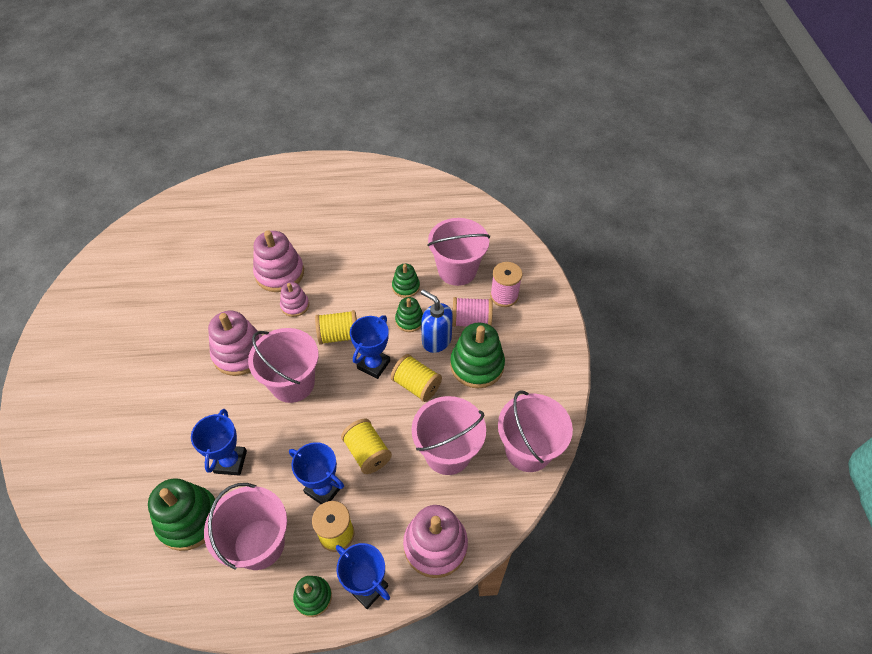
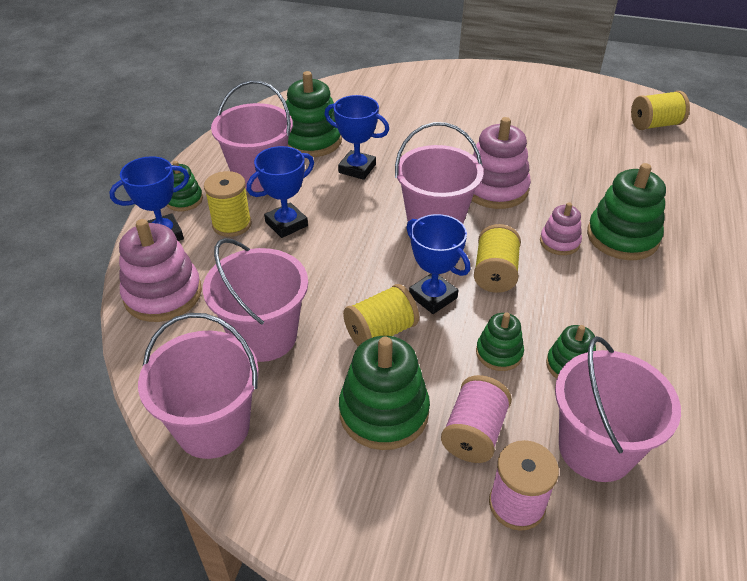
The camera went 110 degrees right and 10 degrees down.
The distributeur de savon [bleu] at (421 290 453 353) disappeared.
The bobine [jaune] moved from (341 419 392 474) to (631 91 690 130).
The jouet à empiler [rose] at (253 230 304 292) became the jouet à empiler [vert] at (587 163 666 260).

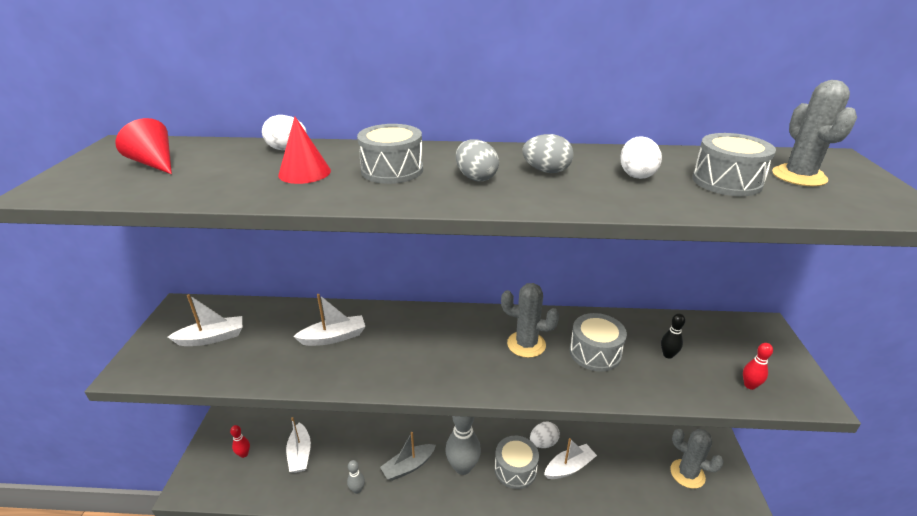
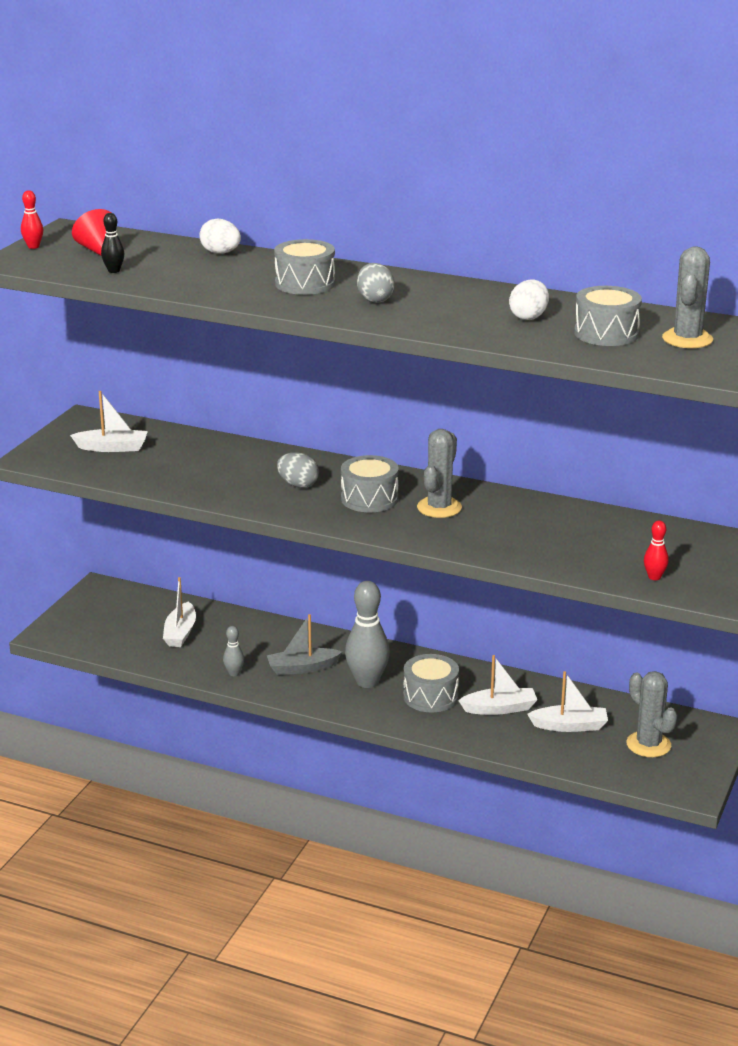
The camera went 20 degrees right and 5 degrees down.
The cône [rouge] at (278 117 331 184) disappeared.
The œuf [blanc] at (530 421 560 448) disappeared.
The quille [rouge] moved from (230 425 250 458) to (21 190 43 249).
The bateau [blanc] moved from (293 294 365 346) to (527 671 608 732).
The œuf [gris] moved from (522 134 574 173) to (277 452 319 488).
The tambour [gris] moved from (570 313 627 372) to (341 455 399 512).
The quille [noir] moved from (661 314 685 359) to (101 213 125 273).
The cactus [gris] at (501 283 559 358) turned 75 degrees clockwise.

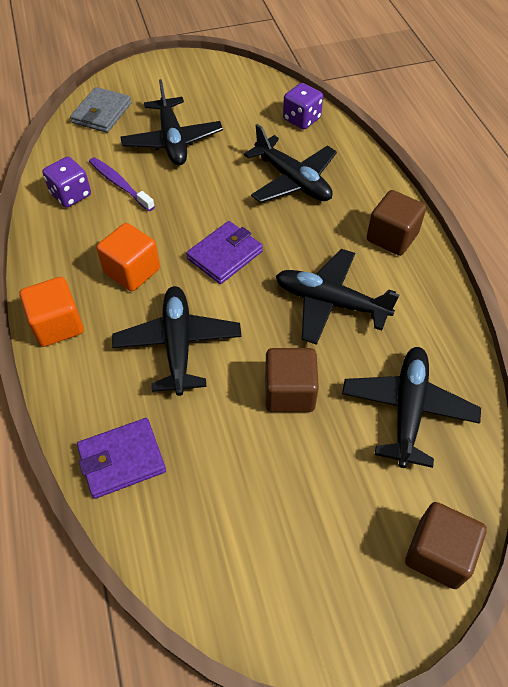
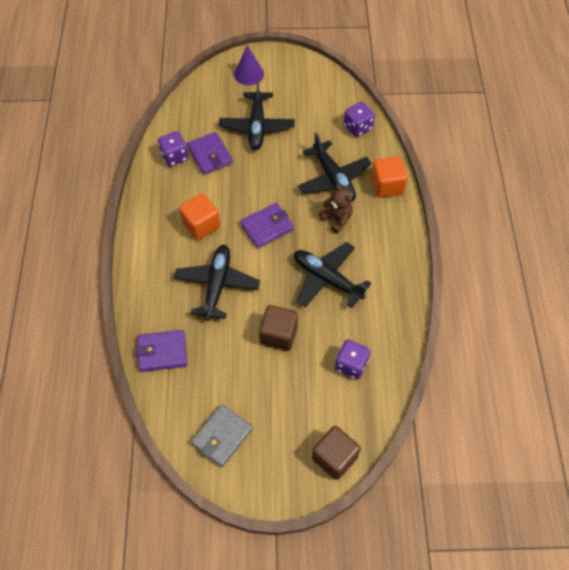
The camera went 15 degrees right and 5 degrees up.
The cube [marron] at (367 190 426 256) disappeared.
The cône [violet] at (234 45 264 85) appeared.
The ours en peluche [marron] at (319 184 353 234) appeared.
The cube [orange] moved from (20 277 84 347) to (371 156 408 198).
The portefeuille [gris] moved from (70 87 131 133) to (191 404 253 467).
The brosse à dents [violet] at (89 157 155 211) was replaced by the portefeuille [violet] at (187 132 233 175).
The avion [noir] at (342 347 481 468) was replaced by the dé [violet] at (335 339 370 380).

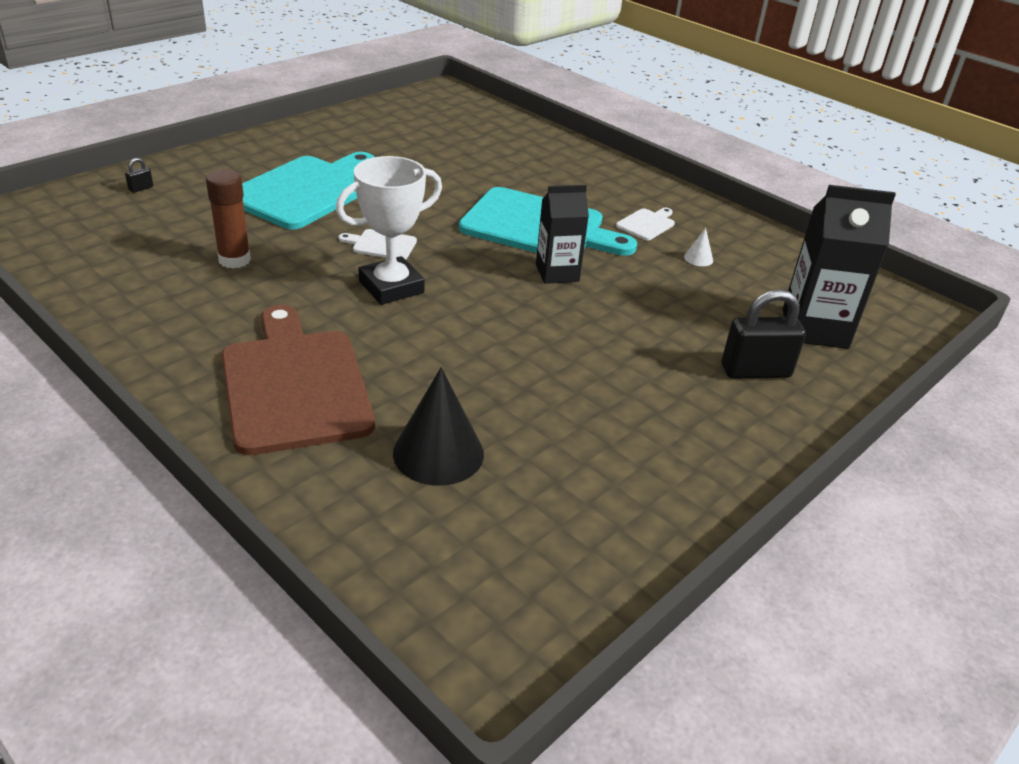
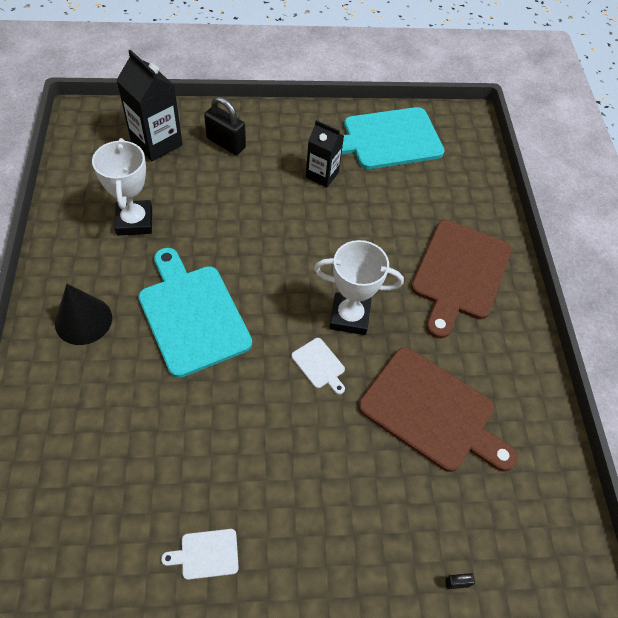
The camera went 140 degrees left and 20 degrees up.
The planche à découper [turquoise] moved from (242 152 374 230) to (341 107 445 169).
The cône [noir] moved from (393 367 484 486) to (55 284 112 345).
The brique de lait [noir] moved from (536 185 589 284) to (306 120 344 187).
The planche à découper [blanc] moved from (616 208 675 241) to (161 529 239 580).
The bâton de colle [marron] at (206 169 251 269) was replaced by the planche à découper [marron] at (359 347 518 472).
The cône [blanc] at (684 228 713 266) was replaced by the trophée [blanc] at (92 138 152 235).

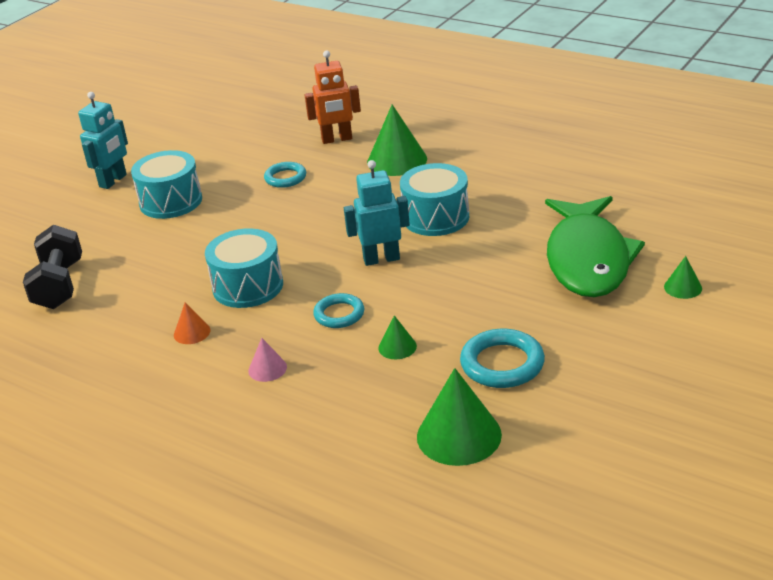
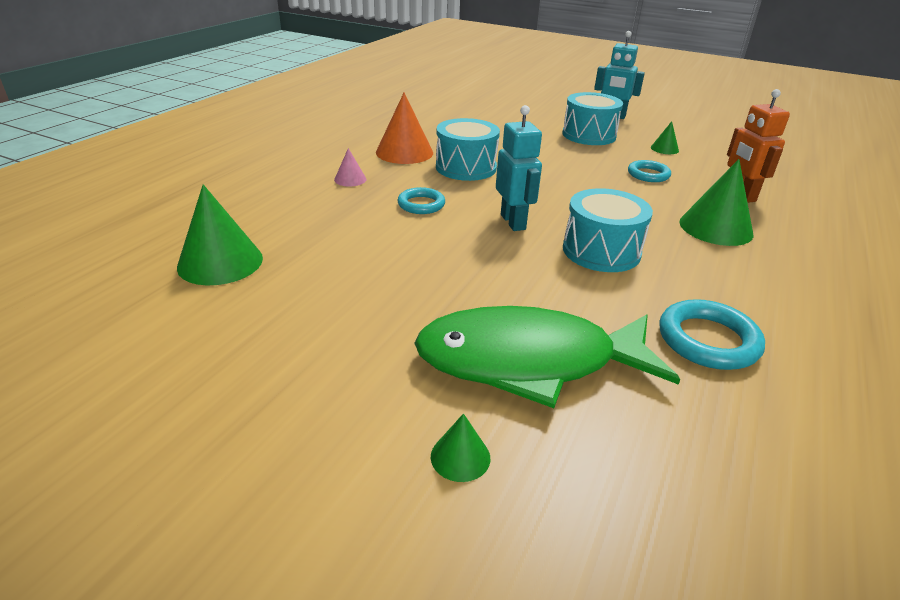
The camera went 80 degrees right and 0 degrees up.
The haltère [noir] at (23 225 82 309) disappeared.
The cône [vert] moved from (378 315 417 359) to (651 121 679 154).
The anneau [turquoise] moved from (460 329 545 388) to (659 299 765 370).
The cône [orange] at (174 302 210 344) changed to 1.99 times the size.

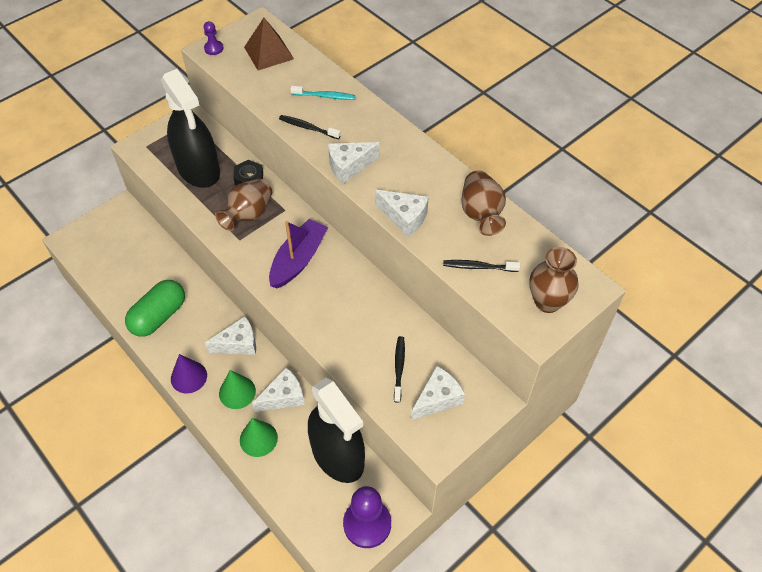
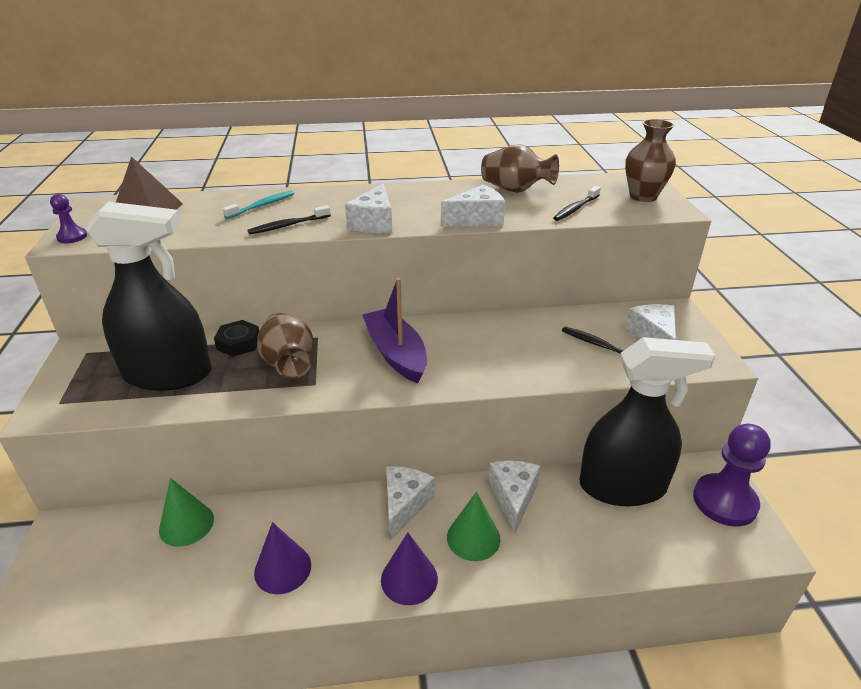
The camera went 55 degrees left and 20 degrees down.
The cône [vert] moved from (240 418 278 457) to (159 478 214 547).
The gélule [vert] at (125 280 185 337) was replaced by the cône [violet] at (254 522 311 594).

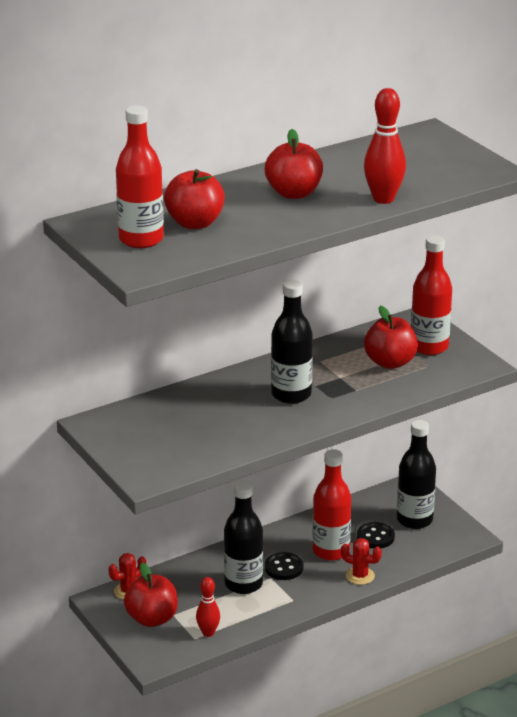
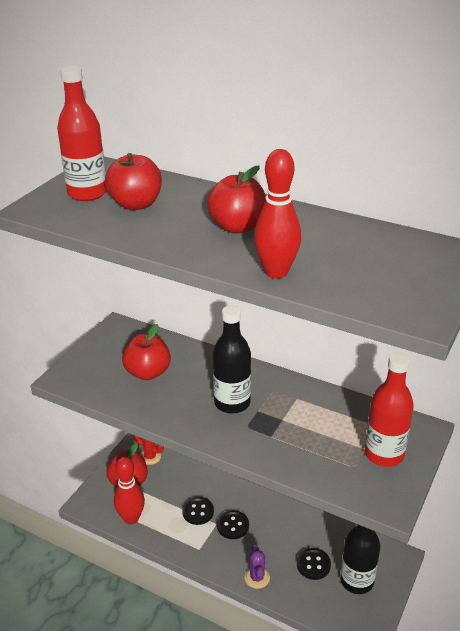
The camera went 60 degrees right and 5 degrees up.
The bouteille [rouge] at (312 449 351 561) disappeared.
The pomme [rouge] moved from (364 306 418 369) to (122 324 171 380).
The bouteille [noir] at (224 481 263 594) was replaced by the bouton [noir] at (182 497 214 525).
The cactus [rouge] at (341 538 382 585) became the cactus [violet] at (244 545 270 589).
The quille [rouge] at (196 577 220 637) changed to 1.59 times the size.

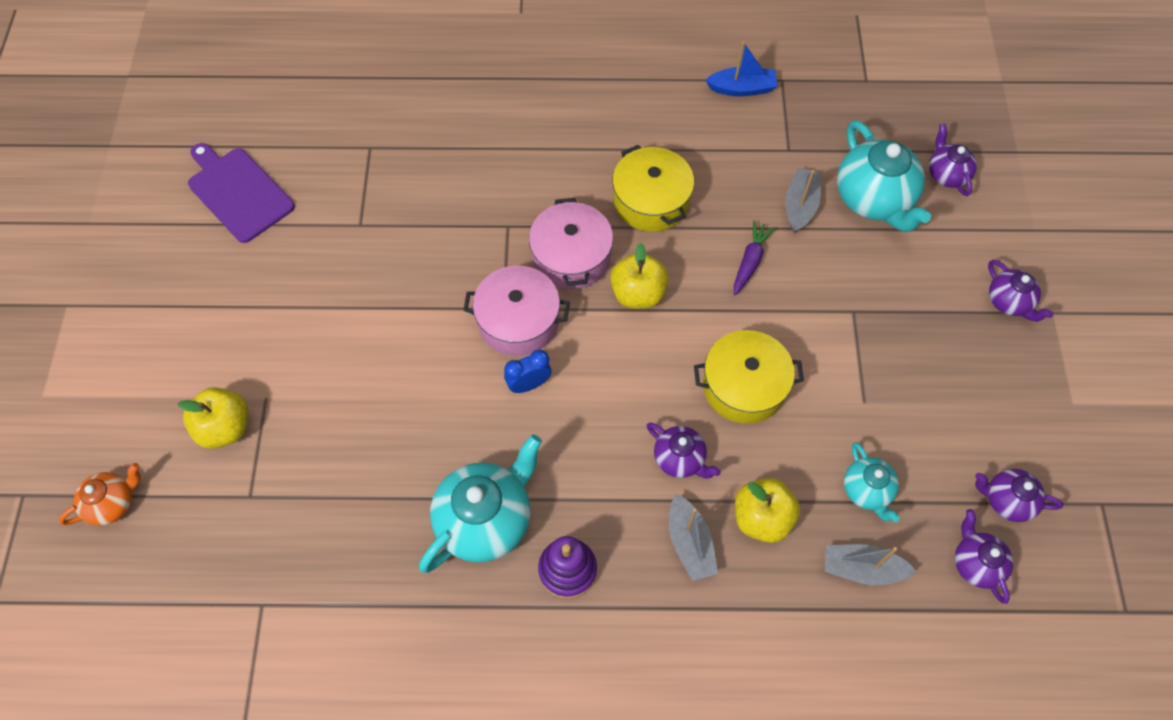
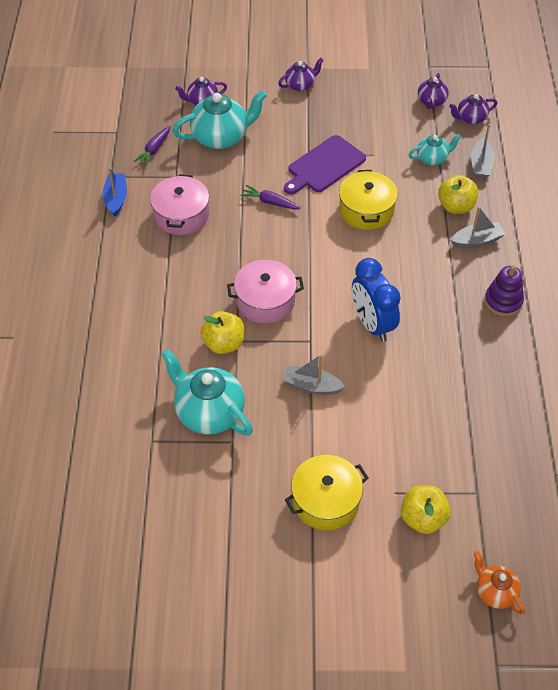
The camera went 90 degrees left and 10 degrees down.
The théière [violet] at (647 422 721 479) disappeared.
The carotte [violet] at (133 126 171 167) appeared.
The planche à découper [violet] moved from (188 143 295 243) to (284 135 366 194).
The théière [turquoise] moved from (419 434 542 573) to (162 349 253 436).
The marmite [rose] moved from (463 266 570 356) to (150 174 209 235).
The pomme [jaune] moved from (610 243 669 309) to (201 311 244 354).
The marmite [jaune] moved from (613 145 694 232) to (285 455 368 530).
The bateau [gris] moved from (785 168 821 233) to (283 354 345 395).
The réveil [bleu] at (504 350 551 393) changed to 1.89 times the size.

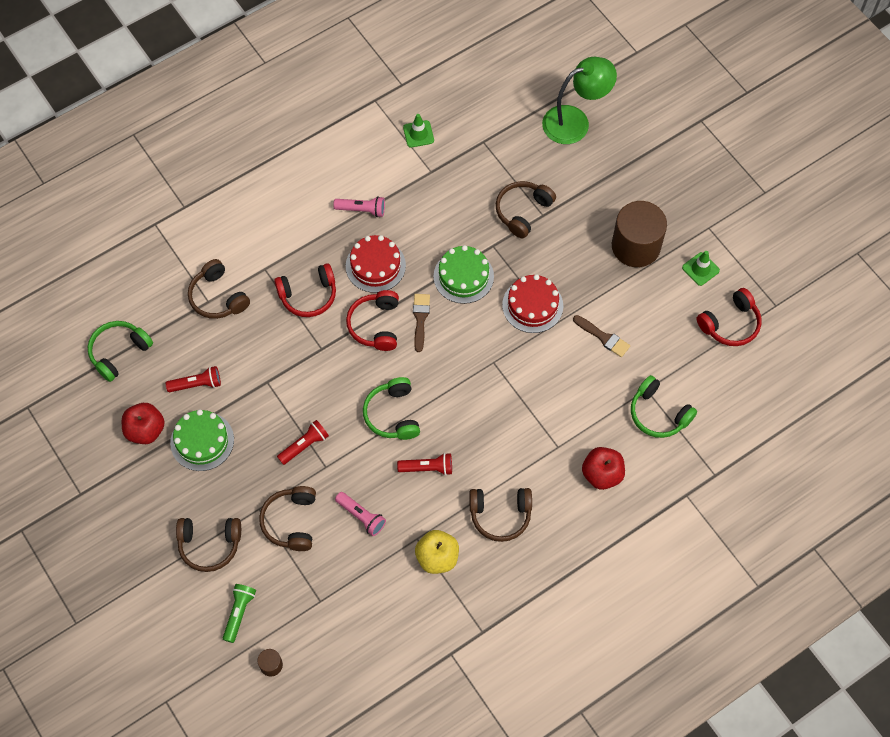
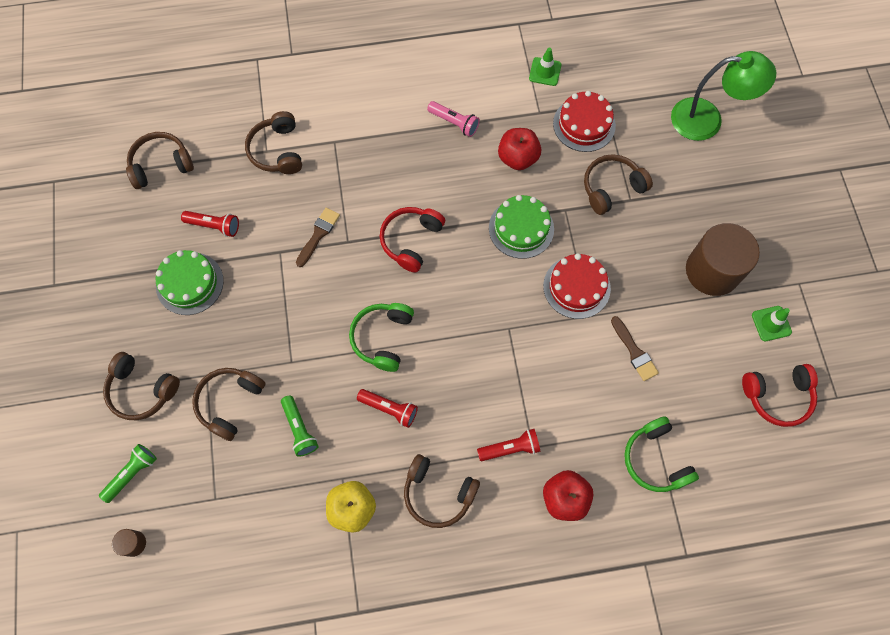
The camera went 25 degrees right and 5 degrees up.
The casque audio [rouge] at (274 263 336 317) disappeared.
The pomme [rouge] moved from (122 403 165 444) to (498 128 541 170).
The lampe de poche [rouge] moved from (277 420 329 465) to (477 429 540 461).
The gâteau [rouge] moved from (346 235 406 293) to (553 91 616 152).
The pinceau [marron] moved from (413 294 430 352) to (296 208 340 267).
The casque audio [vert] at (88 321 153 382) became the casque audio [marron] at (126 132 194 189).
The lampe de poche [rose] at (335 492 386 536) became the lampe de poche [vert] at (281 395 319 457).

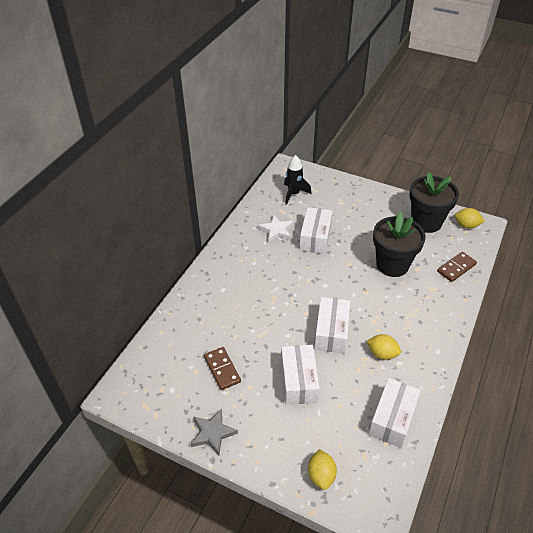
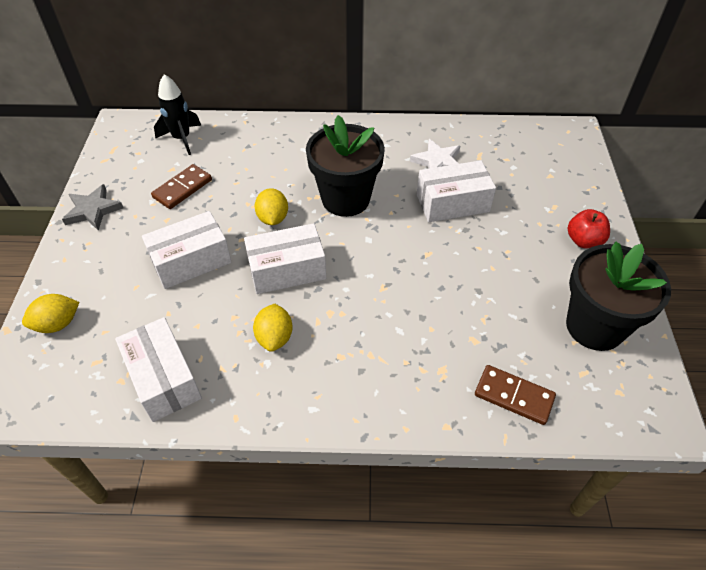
The camera went 65 degrees right and 5 degrees up.
The pomme [rouge] at (568 209 610 248) appeared.
The fusée [noir] moved from (284 155 312 205) to (154 74 201 155).
The pot de fleurs [noir] moved from (373 212 426 277) to (306 115 385 217).
The citron [jaune] moved from (455 208 485 228) to (254 188 288 225).
The boîte [blanc] at (369 378 421 448) turned 60 degrees clockwise.

